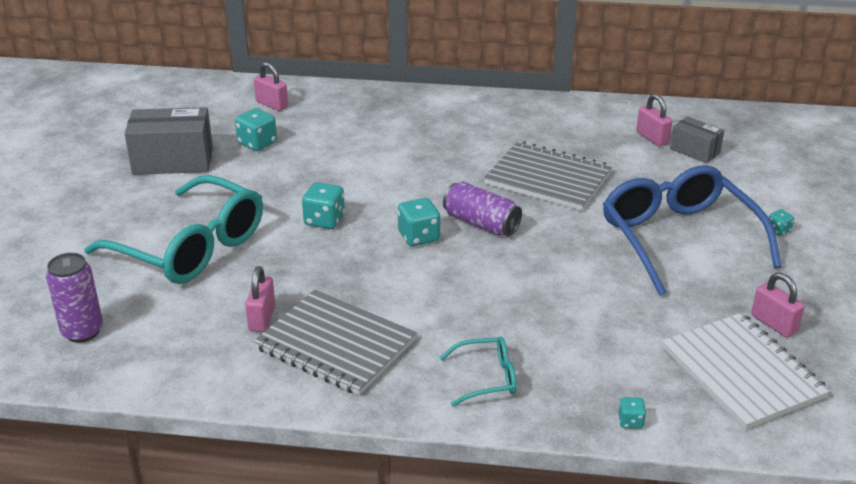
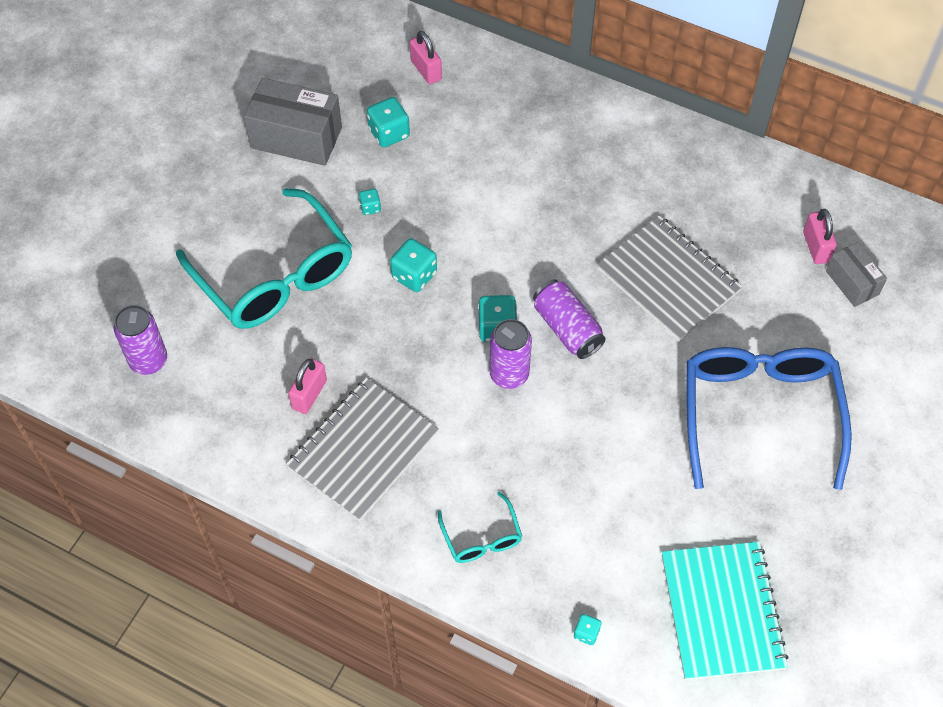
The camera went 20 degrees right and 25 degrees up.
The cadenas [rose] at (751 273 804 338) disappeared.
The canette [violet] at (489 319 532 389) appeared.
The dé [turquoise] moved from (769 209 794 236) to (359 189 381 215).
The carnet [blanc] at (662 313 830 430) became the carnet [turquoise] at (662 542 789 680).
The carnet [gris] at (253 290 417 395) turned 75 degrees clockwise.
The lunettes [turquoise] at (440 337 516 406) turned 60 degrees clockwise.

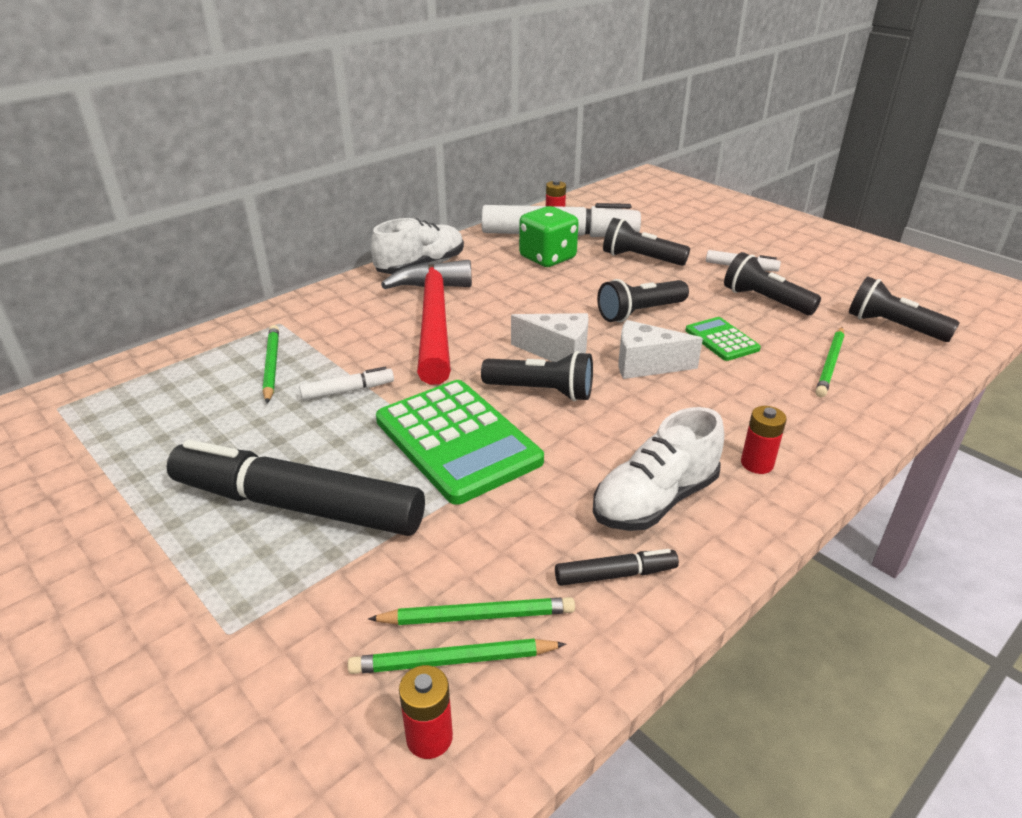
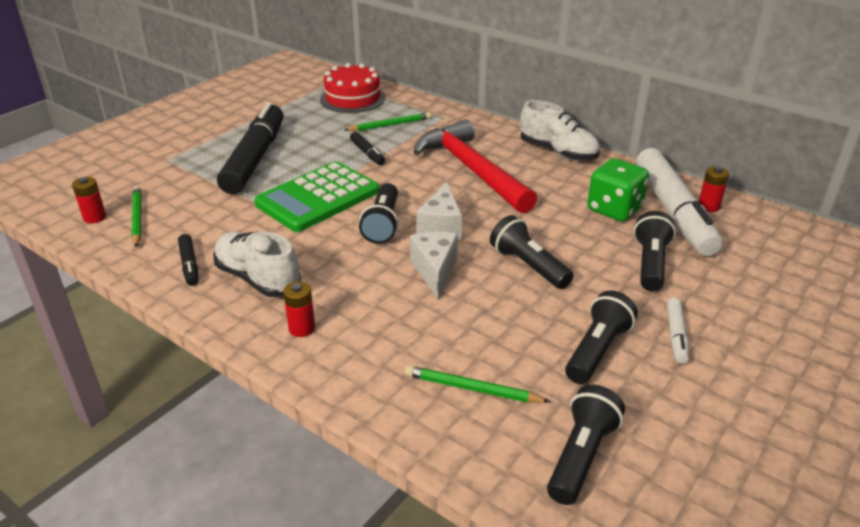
The camera went 80 degrees right and 0 degrees up.
The crayon [vert] at (368 597 575 625) disappeared.
The calculatrice [vert] at (685 317 761 361) disappeared.
The gâteau [rouge] at (320 63 386 113) appeared.
The feutre [blanc] at (299 367 394 400) became the feutre [noir] at (350 132 385 165).
The marteau [rouge] at (381 260 472 385) turned 105 degrees counterclockwise.

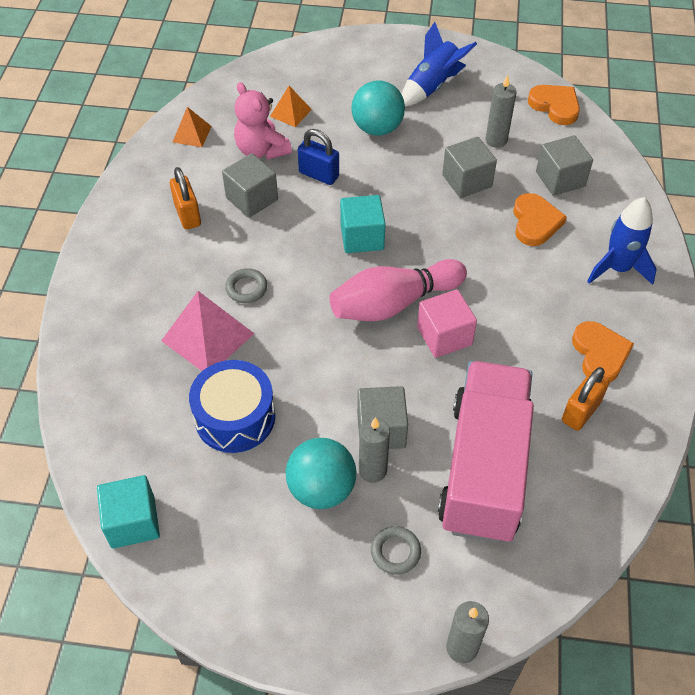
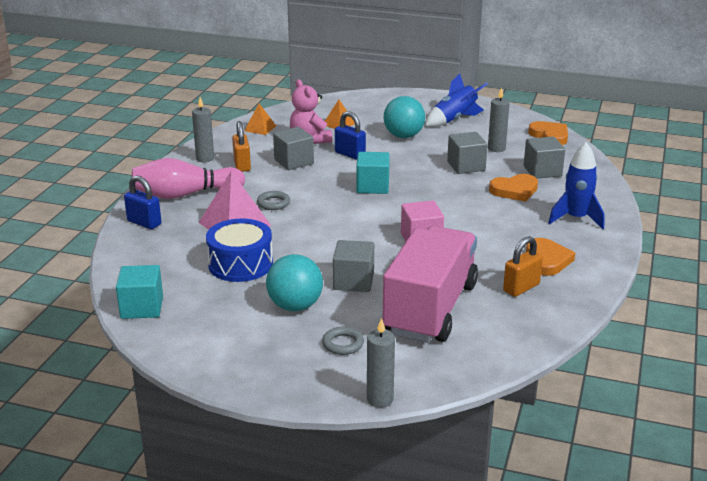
The camera went 10 degrees right and 25 degrees down.
The cadenas [bleu] at (124 176 162 229) appeared.
The quille [rose] moved from (330 259 467 321) to (132 158 245 199).
The bougie [gris] moved from (359 417 390 483) to (192 97 214 162).
The cœur [orange] at (513 193 567 246) turned 60 degrees clockwise.

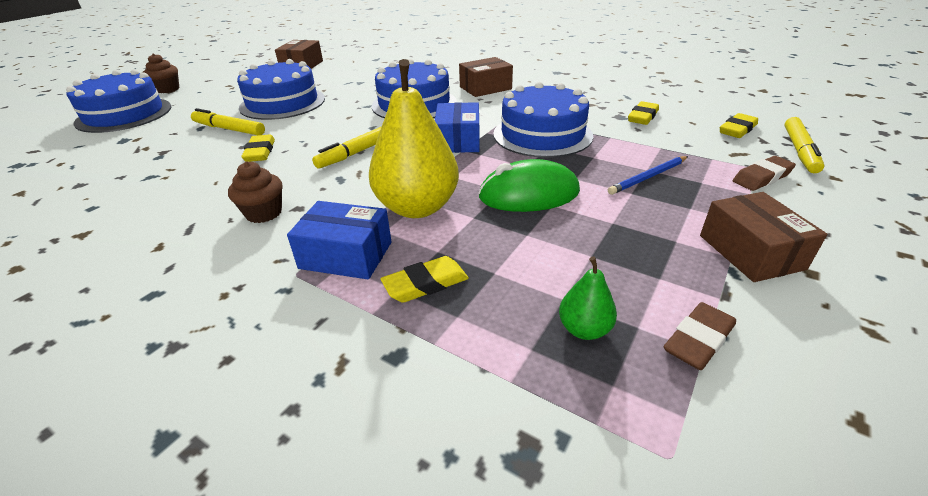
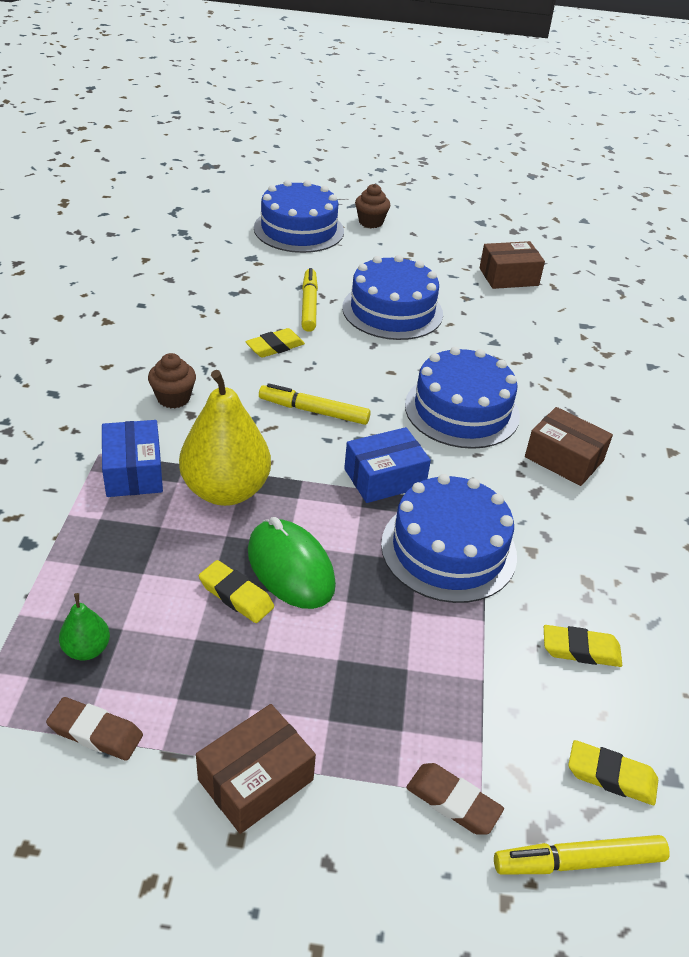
The camera went 60 degrees right and 5 degrees up.
The crayon [bleu] at (608 156 688 195) disappeared.
The gomme [jaune] moved from (380 256 469 303) to (199 560 274 623).

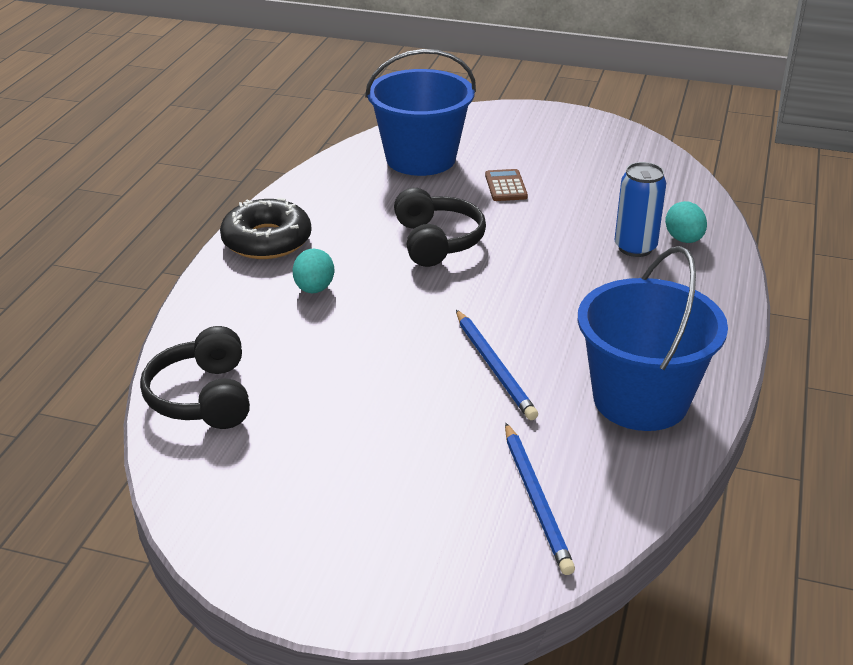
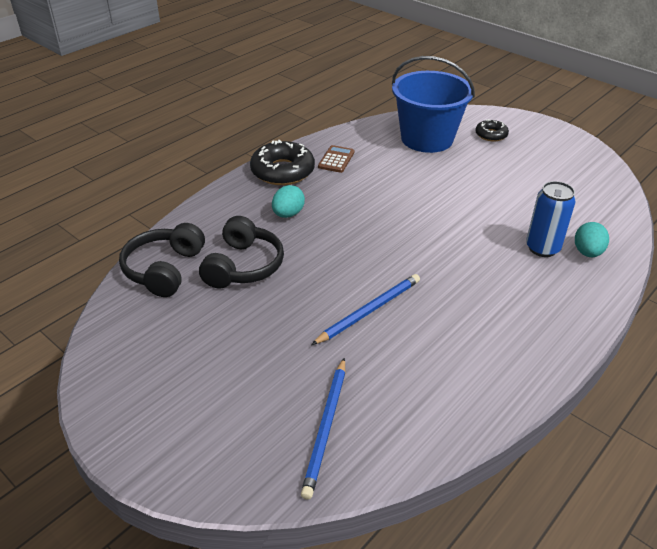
The camera went 25 degrees right and 5 degrees up.
The seau [bleu] at (578 246 728 431) disappeared.
The beignet [noir] at (475 119 509 142) appeared.
The casque audio [noir] moved from (394 188 486 267) to (199 216 284 289).
The calculatrice [marron] moved from (485 169 528 201) to (318 145 355 173).
The crayon [bleu] at (456 310 538 420) turned 135 degrees counterclockwise.

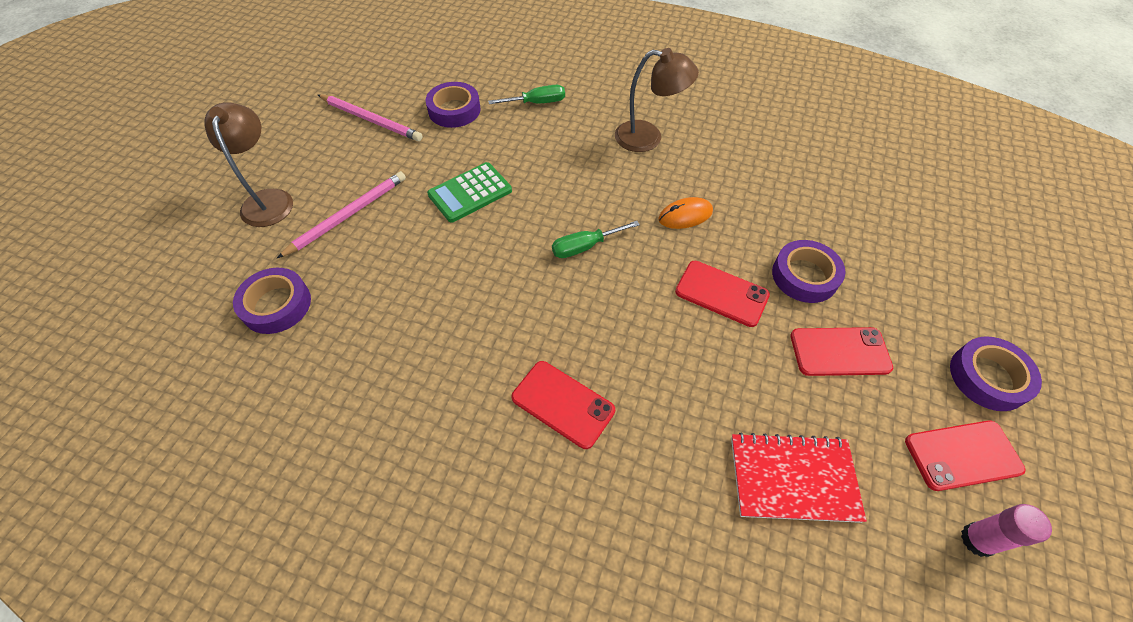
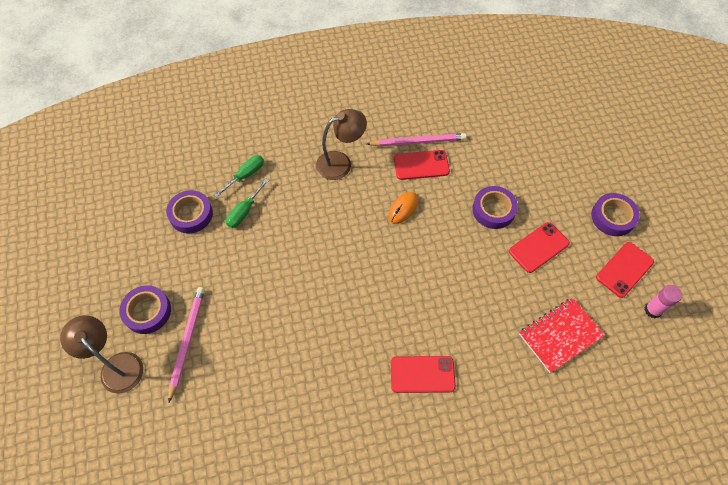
The camera went 35 degrees left and 5 degrees up.
The calculatrice [vert] at (427 162 512 222) disappeared.
The ruban adhésif [violet] moved from (233 268 311 334) to (119 285 171 334).
The crayon [rose] moved from (318 95 422 141) to (367 133 467 147).
The tournevis [vert] moved from (552 221 640 258) to (226 179 269 228).
The téléphone [rouge] moved from (675 261 770 327) to (394 150 450 180).

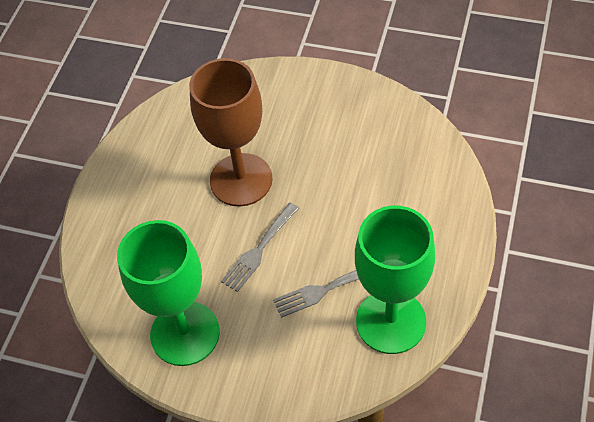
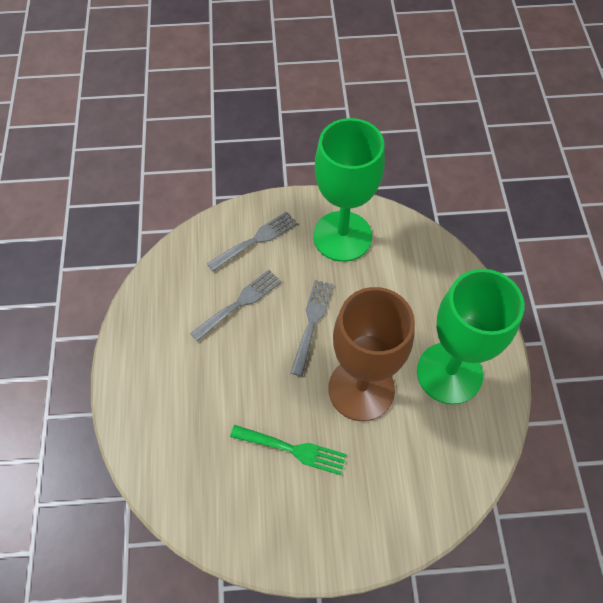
The camera went 155 degrees right and 5 degrees up.
The fourchette [gris] at (207 211 297 271) appeared.
The fourchette [vert] at (230 425 347 475) appeared.
The verre à pied [vert] moved from (355 206 435 354) to (417 269 525 405).

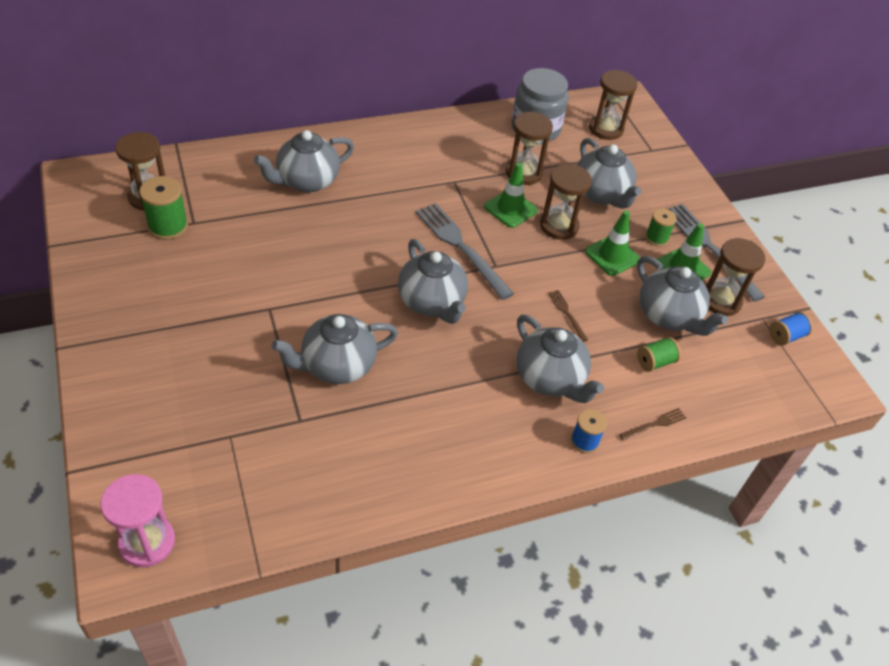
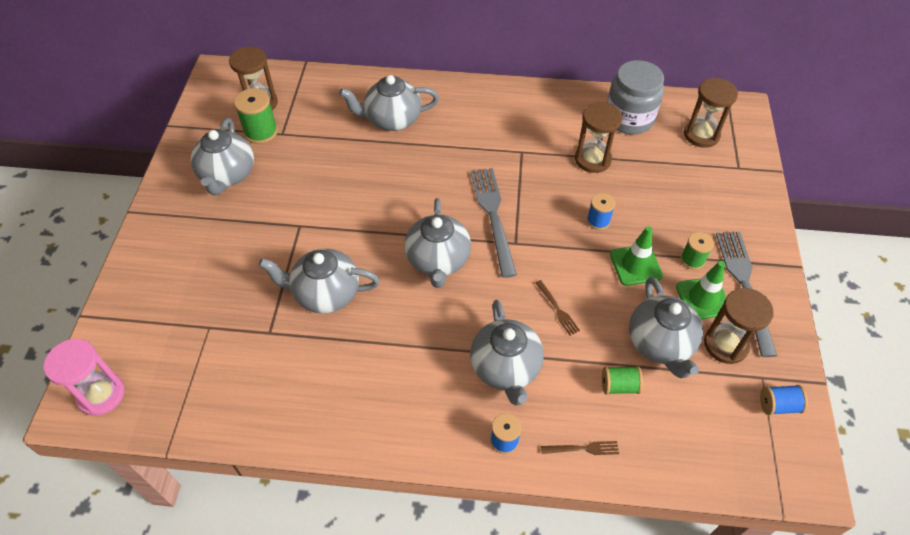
The camera went 30 degrees right and 5 degrees up.
The cône de chantier [vert] at (484 163 538 228) disappeared.
The théière [gris] moved from (577 138 642 209) to (191 118 254 195).
The sablier [marron] at (540 164 592 240) was replaced by the bobine [bleu] at (587 193 615 230).
The fourchette [marron] at (548 290 588 342) turned 150 degrees clockwise.

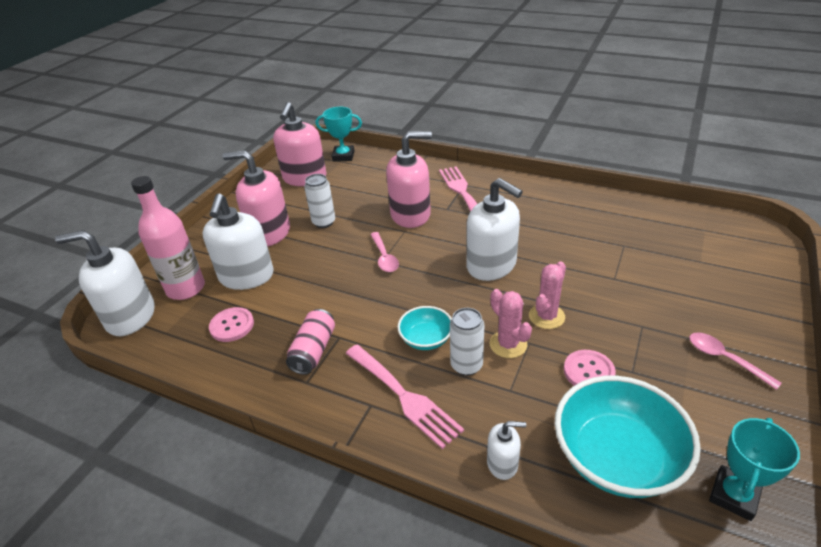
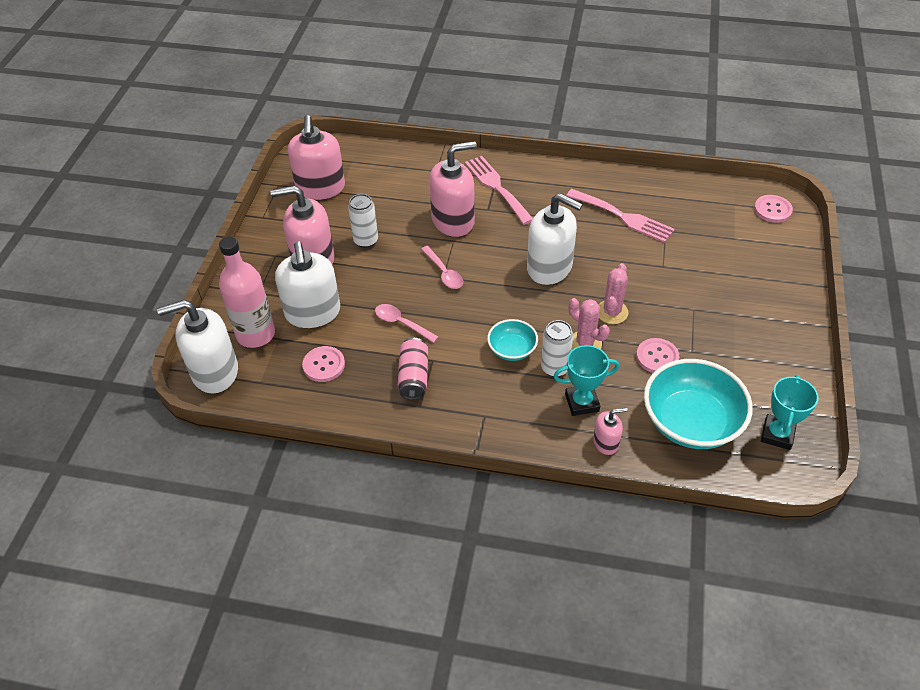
The camera went 15 degrees left and 10 degrees up.
The bouton [rose] at (754 195 793 223) appeared.
The trophée [turquoise] moved from (316 107 362 161) to (553 345 620 416).
The fourchette [rose] moved from (346 345 464 449) to (566 189 674 243).
The cuillère [rose] moved from (689 332 782 390) to (375 304 439 343).
The distributeur de savon [blanc] at (487 421 526 480) became the distributeur de savon [rose] at (593 408 627 455).

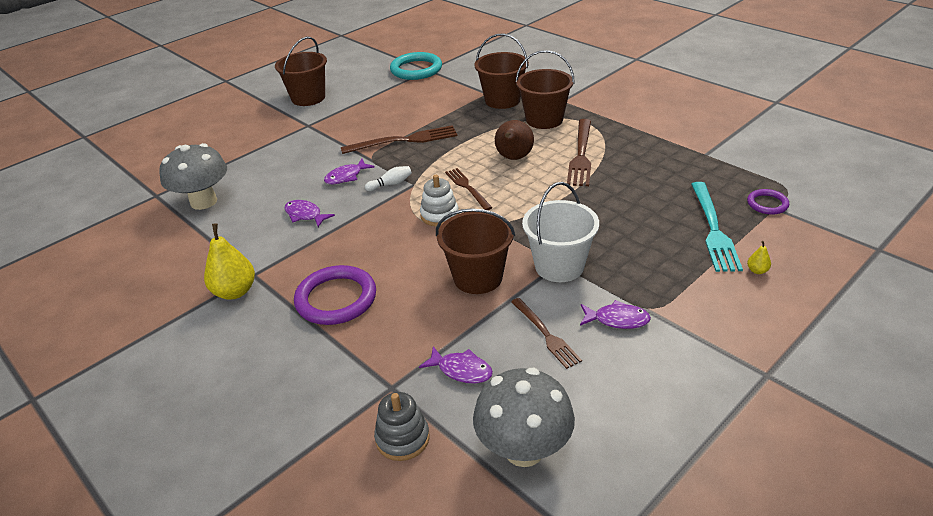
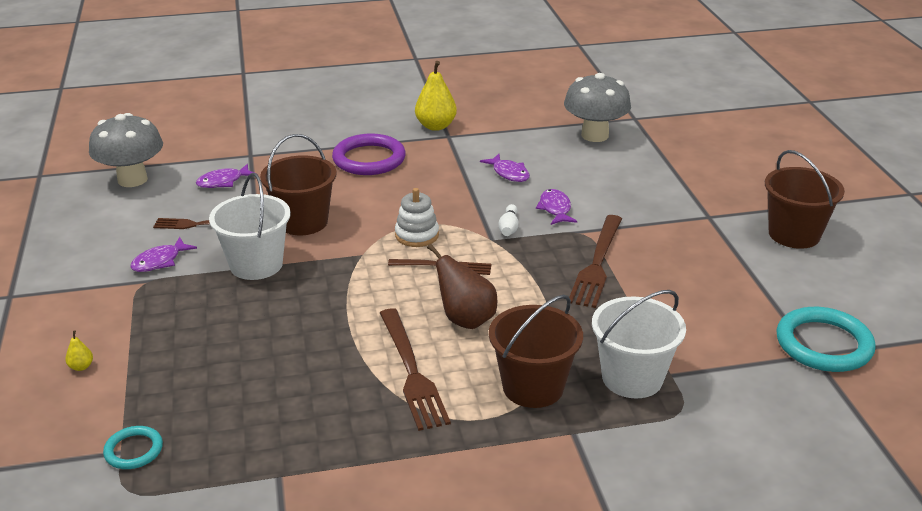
The camera went 120 degrees right and 5 degrees down.
The jouet à empiler [gris] at (374 392 430 461) disappeared.
The fourchette [turquoise] at (691 182 743 272) disappeared.
The seau [marron] at (474 34 529 109) became the seau [blanc] at (592 290 686 398).
The anneau [violet] at (747 189 789 215) became the anneau [turquoise] at (103 426 163 469).
The poisson [violet] at (284 200 335 227) turned 75 degrees clockwise.
The fourchette [marron] at (567 119 591 186) turned 150 degrees counterclockwise.

